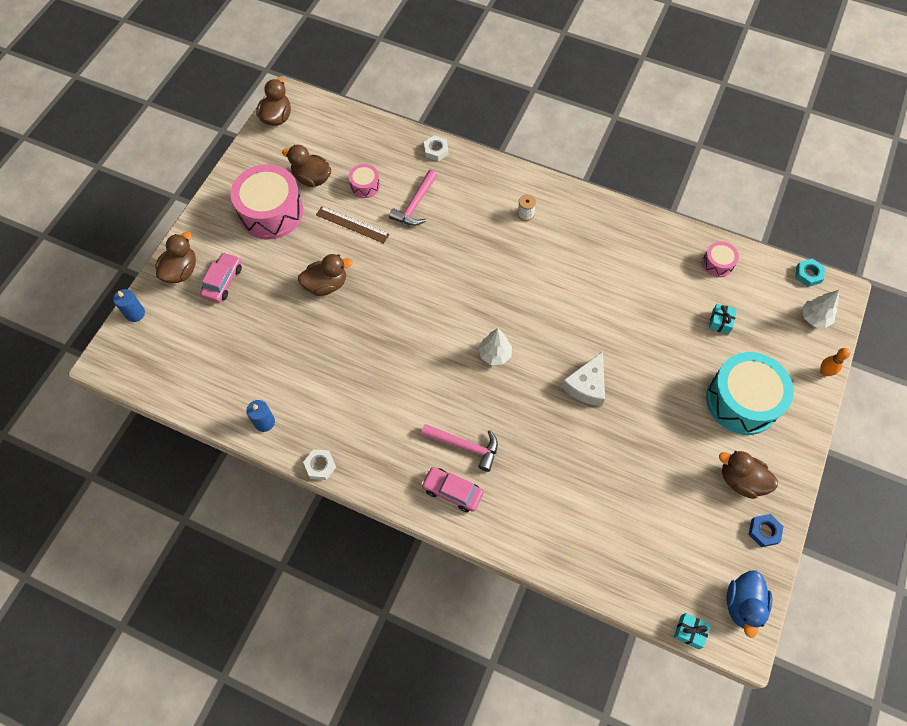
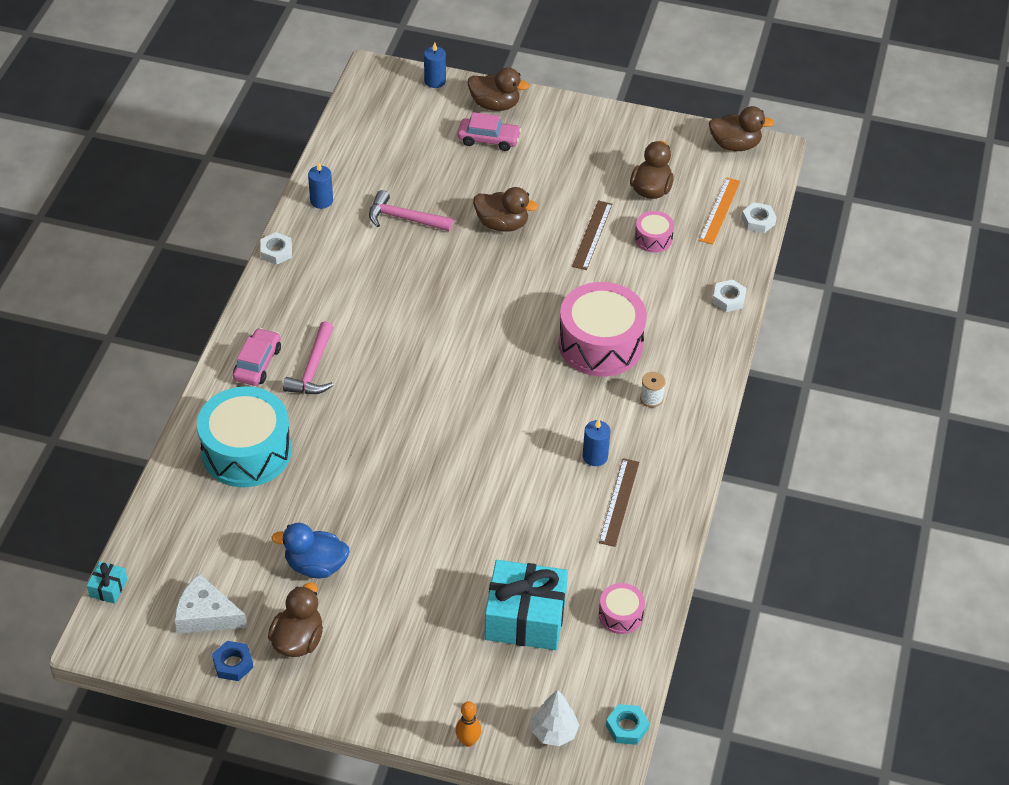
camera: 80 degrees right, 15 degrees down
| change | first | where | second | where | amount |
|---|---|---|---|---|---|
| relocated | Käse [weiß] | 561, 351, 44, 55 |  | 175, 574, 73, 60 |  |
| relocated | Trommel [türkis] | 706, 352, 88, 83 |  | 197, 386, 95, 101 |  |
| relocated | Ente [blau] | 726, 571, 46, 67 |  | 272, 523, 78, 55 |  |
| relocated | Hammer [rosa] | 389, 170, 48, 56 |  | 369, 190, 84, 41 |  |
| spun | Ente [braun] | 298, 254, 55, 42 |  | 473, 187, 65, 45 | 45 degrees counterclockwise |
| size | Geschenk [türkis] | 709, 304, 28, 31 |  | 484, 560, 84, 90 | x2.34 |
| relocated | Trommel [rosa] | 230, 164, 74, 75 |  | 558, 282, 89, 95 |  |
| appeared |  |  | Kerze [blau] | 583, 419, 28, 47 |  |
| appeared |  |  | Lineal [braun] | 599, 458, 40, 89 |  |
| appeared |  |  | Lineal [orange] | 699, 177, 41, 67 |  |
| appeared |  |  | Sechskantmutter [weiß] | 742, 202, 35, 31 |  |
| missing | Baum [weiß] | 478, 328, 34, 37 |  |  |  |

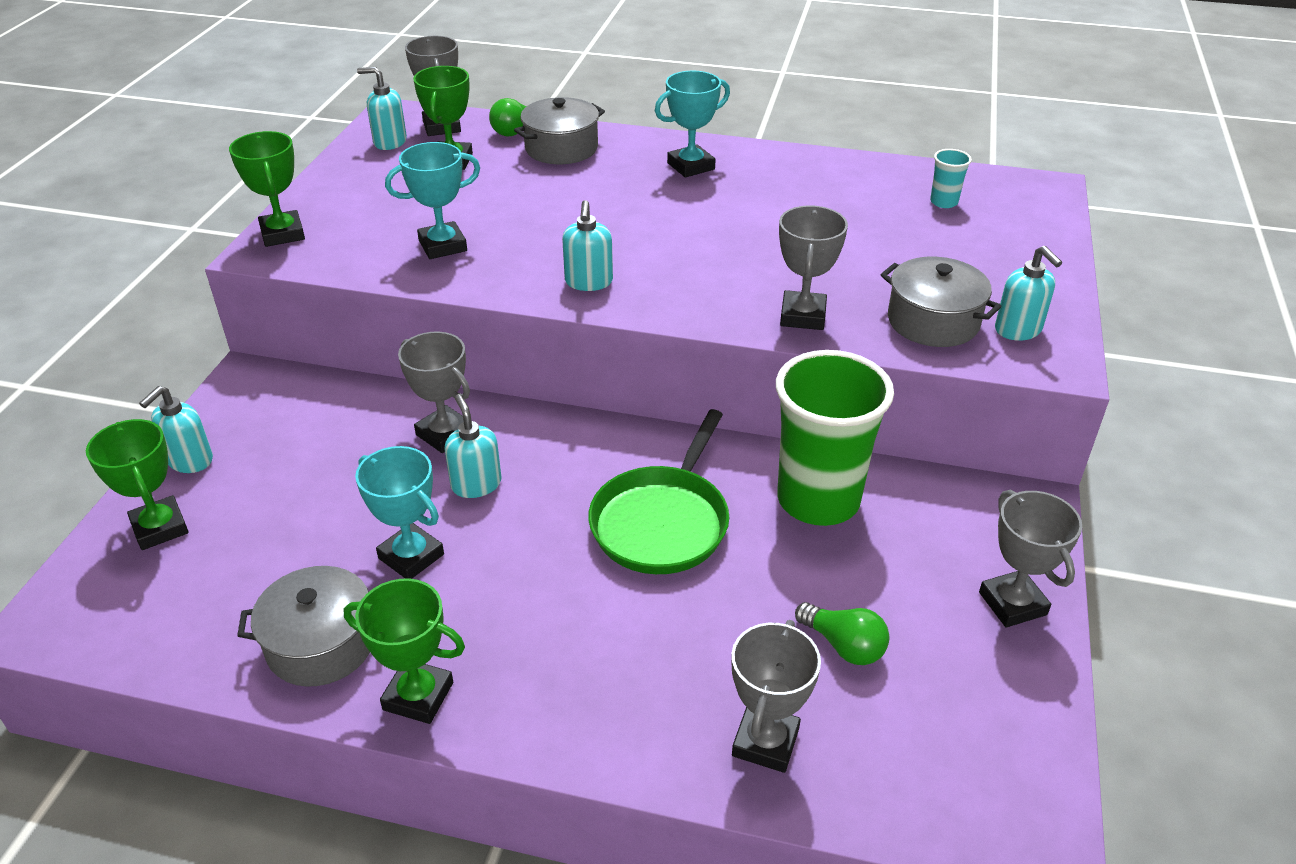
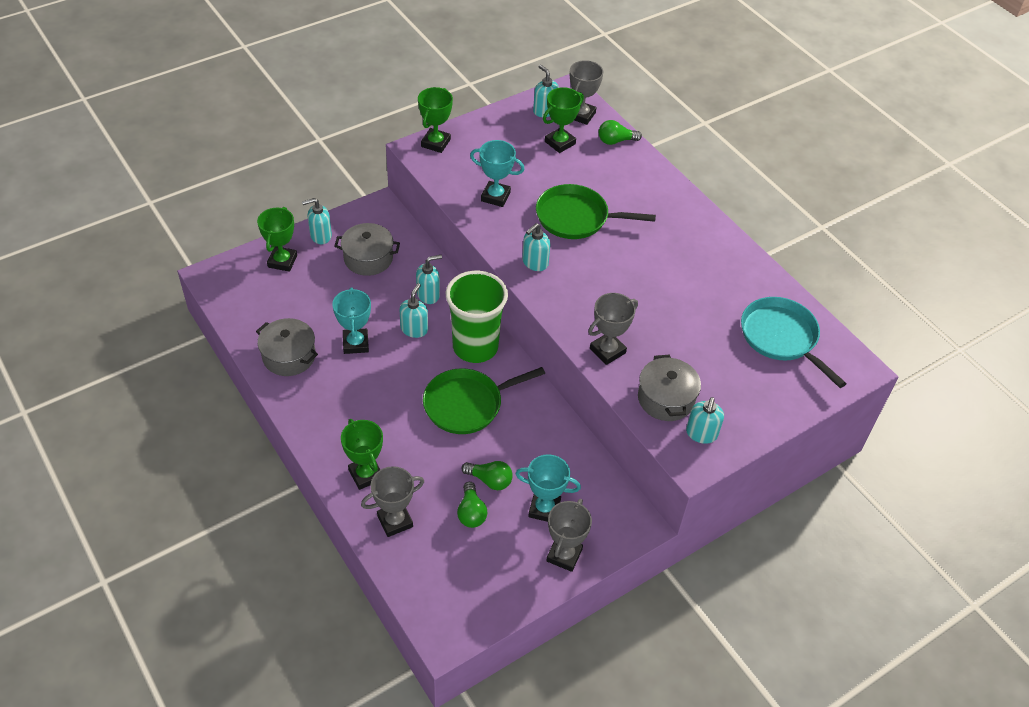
camera: 40 degrees right, 10 degrees up
| change | first | where | second | where | amount |
|---|---|---|---|---|---|
| relocated | Kochtopf [grau] | 514, 97, 91, 67 |  | 334, 223, 66, 53 |  |
| relocated | Pokal [grün] | 344, 579, 121, 145 |  | 341, 419, 42, 71 |  |
| exchanged | Pokal [grau] | 398, 332, 72, 121 | Seifenspender [türkis] | 416, 255, 26, 49 |  |
| relocated | Becher [grün] | 776, 350, 118, 176 |  | 446, 271, 62, 92 |  |
| appeared |  |  | Glühbirne [grün] | 461, 461, 52, 29 |  |
| relocated | Pokal [türkis] | 655, 71, 75, 107 |  | 515, 454, 66, 68 |  |
| appeared |  |  | Pfanne [grün] | 536, 184, 120, 55 |  |
| exchanged | Becher [türkis] | 930, 149, 42, 59 | Pfanne [türkis] | 741, 297, 106, 91 |  |

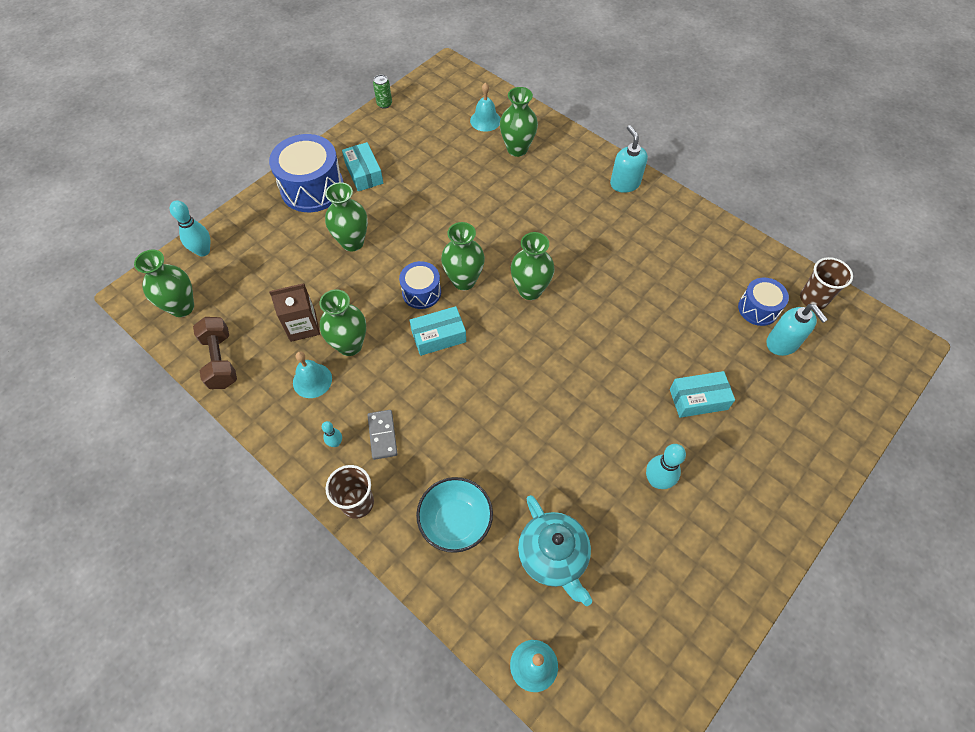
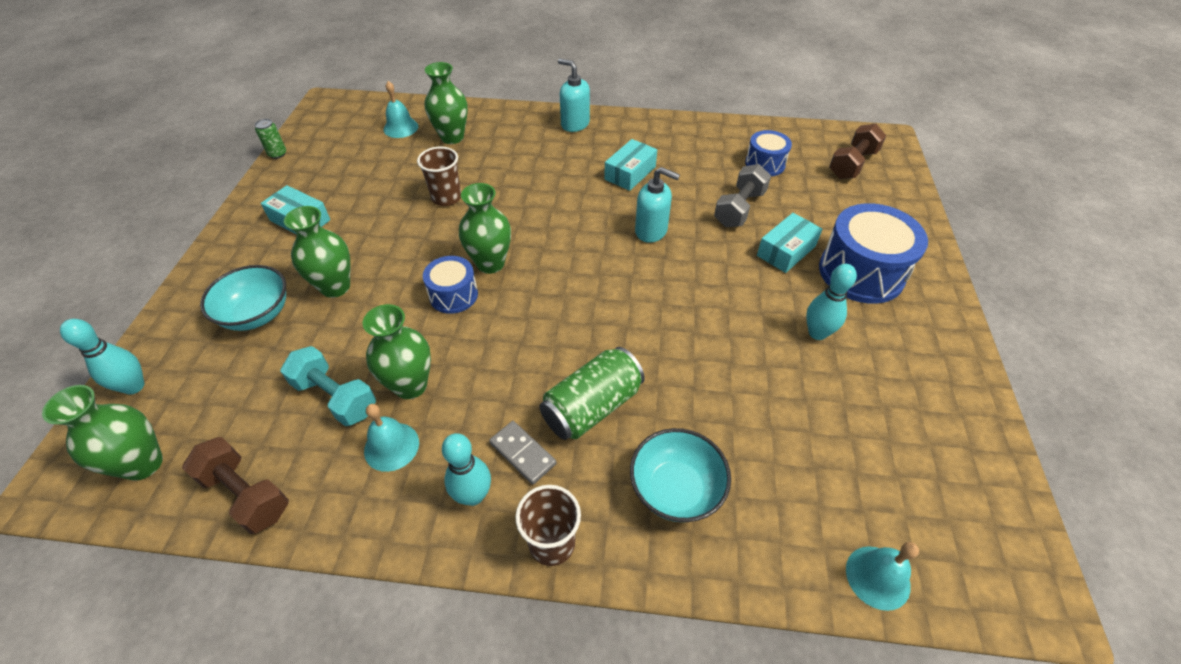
camera: 35 degrees left, 10 degrees down
| change | first | where | second | where | amount |
|---|---|---|---|---|---|
| appeared |  |  | Schüssel [türkis] | 200, 265, 86, 66 |  |
| exchanged | Getränkekarton [braun] | 269, 283, 51, 59 | Hantel [türkis] | 280, 346, 96, 80 |  |
| relocated | Becher [braun] | 800, 257, 53, 52 |  | 417, 146, 44, 60 |  |
| size | Bowlingkegel [türkis] | 322, 421, 20, 26 |  | 442, 433, 49, 73 | x1.75 |
| appeared |  |  | Dose [grün] | 539, 347, 106, 93 |  |
| relocated | Schachtel [türkis] | 410, 306, 56, 50 |  | 604, 139, 53, 52 |  |
| relocated | Seifenspender [türkis] | 767, 304, 61, 52 |  | 635, 167, 45, 76 |  |
| appeared |  |  | Hantel [grau] | 714, 164, 57, 63 |  |
| relocated | Trommel [blau] | 269, 134, 75, 78 |  | 819, 203, 109, 101 |  |
| appeared |  |  | Hantel [braun] | 829, 124, 57, 55 |  |
| missing | Vase [grün] | 511, 232, 44, 68 |  |  |  |
| missing | Teekanne [türkis] | 518, 495, 74, 111 |  |  |  |

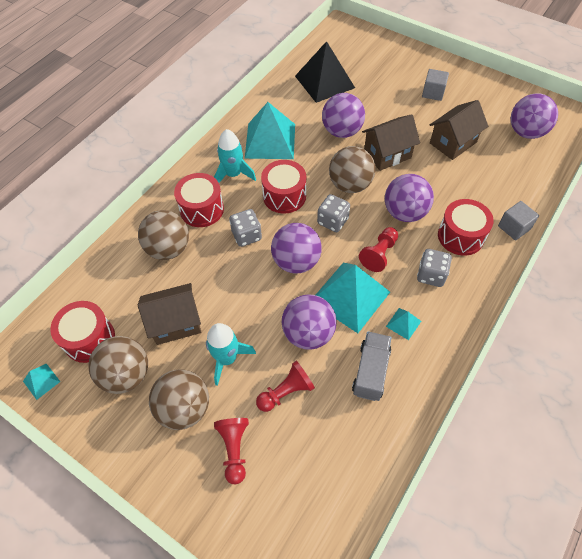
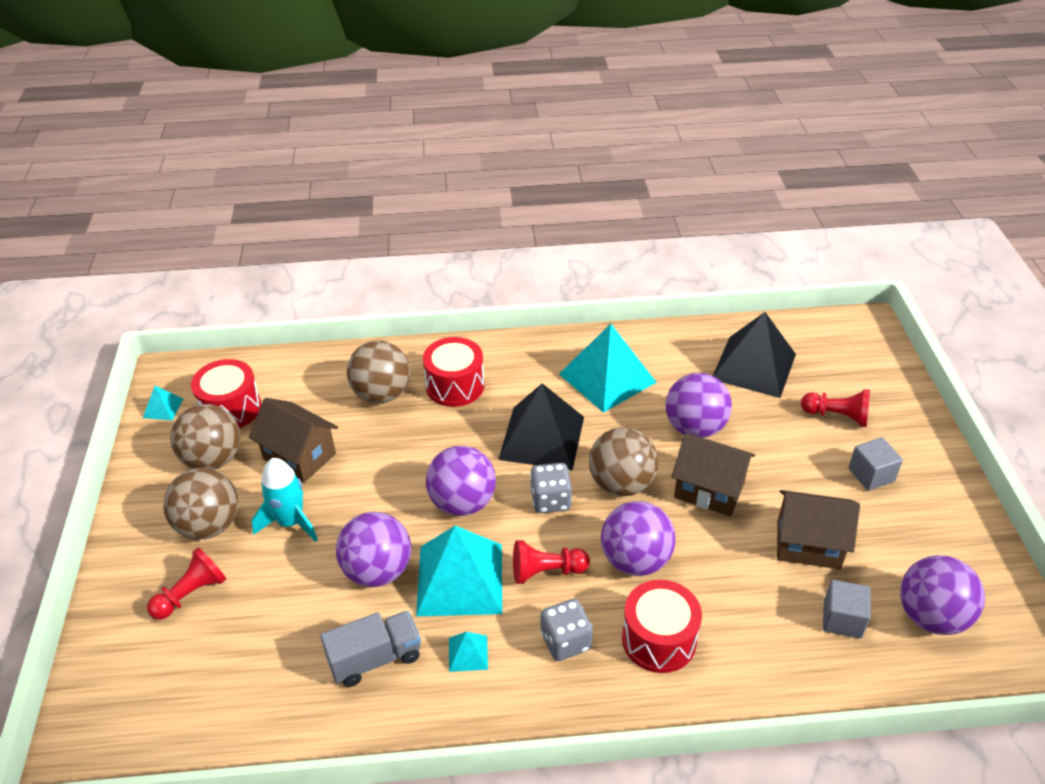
camera: 50 degrees right, 15 degrees down
| change | first | where | second | where | amount |
|---|---|---|---|---|---|
| exchanged | Trommel [rot] | 261, 160, 45, 54 | Pyramide [schwarz] | 498, 383, 86, 87 |  |
| relocated | Bauer [rot] | 256, 361, 59, 51 |  | 801, 389, 69, 38 |  |
| relocated | Kubus [grau] | 498, 201, 41, 39 |  | 823, 580, 48, 59 |  |
| missing | Rakete [türkis] | 214, 129, 42, 54 |  |  |  |
| missing | Spielwürfel [grau] | 229, 209, 33, 38 |  |  |  |

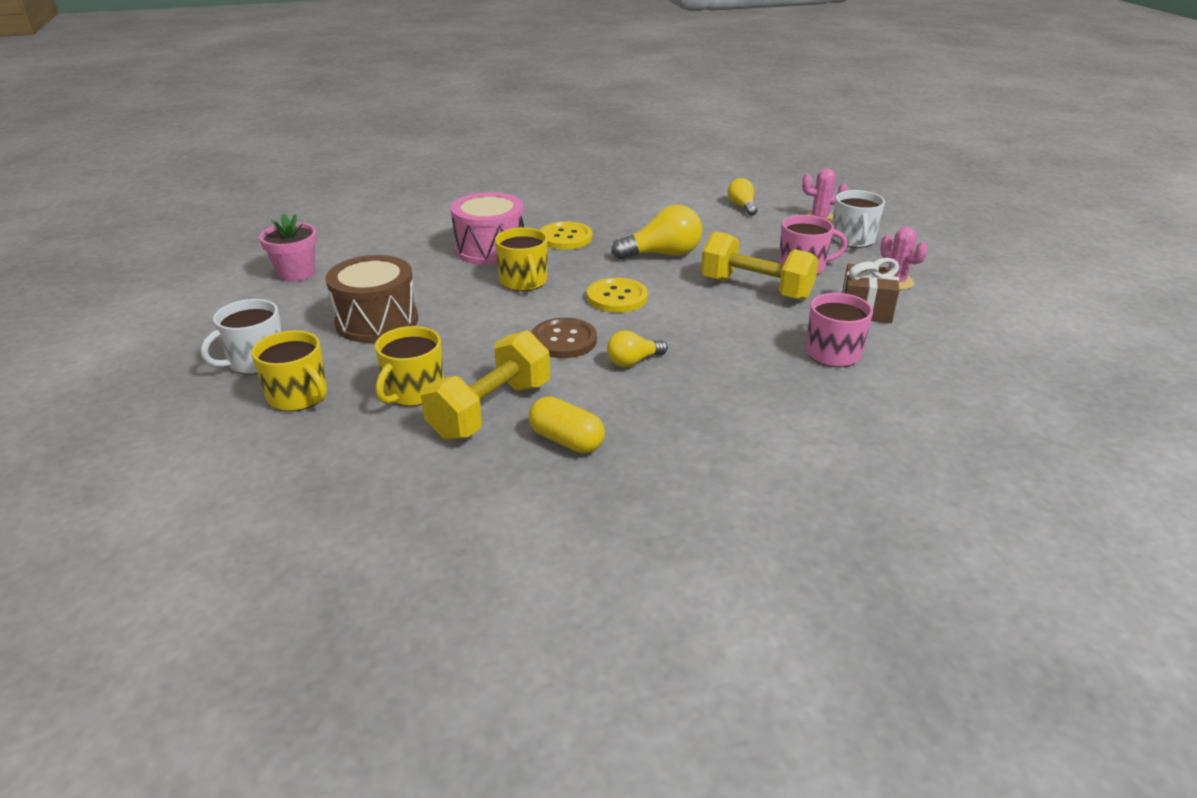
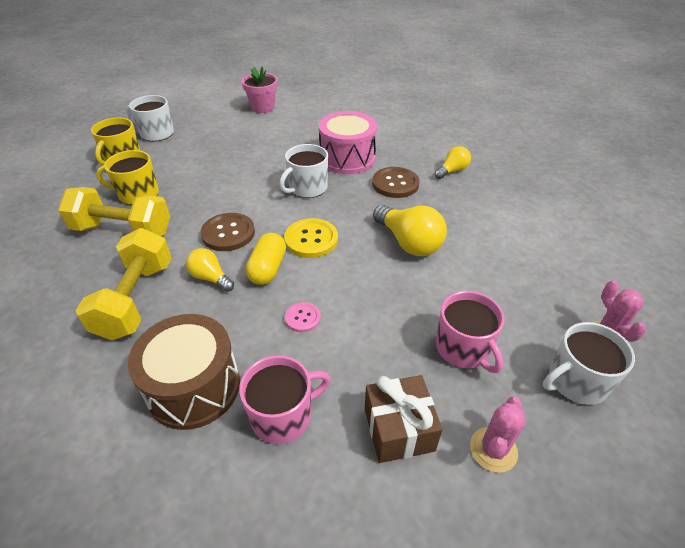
camera: 65 degrees right, 10 degrees up
| change | first | where | second | where | amount |
|---|---|---|---|---|---|
| relocated | Hantel [gelb] | 701, 231, 118, 70 |  | 76, 228, 96, 112 |  |
| relocated | Trommel [braun] | 326, 255, 92, 88 |  | 128, 314, 112, 116 |  |
| relocated | Kapsel [gelb] | 529, 397, 76, 56 |  | 246, 233, 40, 52 |  |
| colour | Tasse [gelb] | 495, 227, 53, 64 | Tasse [weiß] | 279, 144, 49, 54 |  |
| appeared |  |  | Knopf [rosa] | 285, 302, 36, 30 |  |
| colour | Knopf [gelb] | 540, 221, 53, 29 | Knopf [braun] | 372, 167, 48, 31 |  |
| relocated | Glühbirne [gelb] | 728, 178, 29, 38 |  | 434, 146, 37, 33 |  |

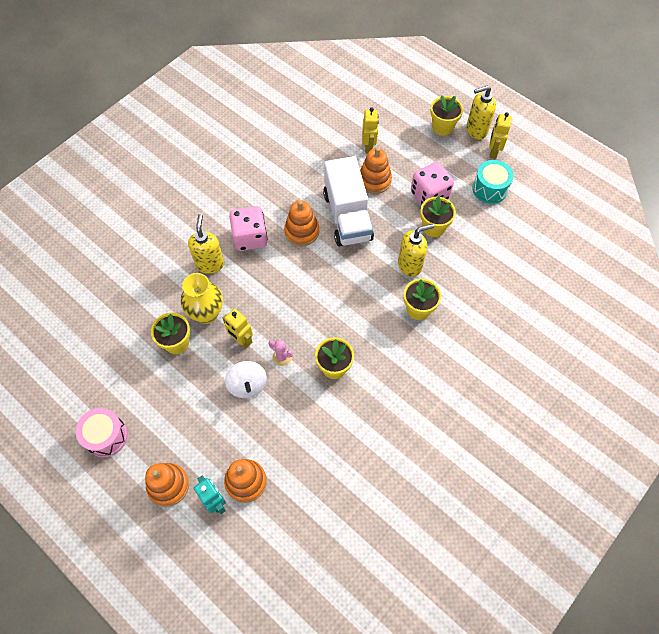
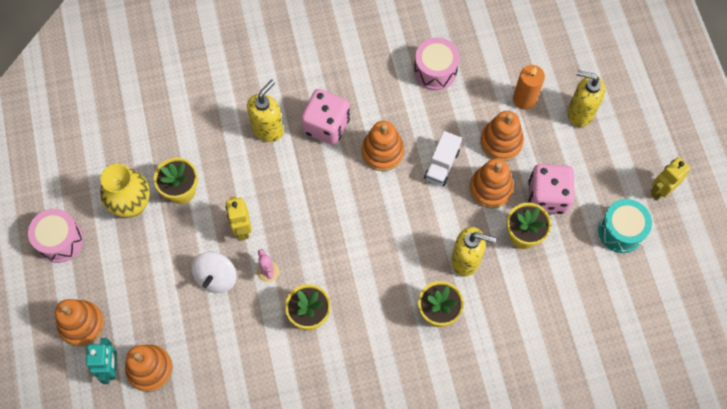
camera: 35 degrees right, 5 degrees up
| change | first | where | second | where | amount |
|---|---|---|---|---|---|
| relocated | Vase [gelb] | 181, 273, 42, 51 |  | 100, 163, 50, 54 |  |
| appeared |  |  | Trommel [rosa] | 414, 38, 45, 52 |  |
| size | Lastwagen [weiß] | 323, 156, 51, 90 |  | 424, 131, 38, 55 | x0.49 |
| appeared |  |  | Stapelspielzeug [orange] | 470, 159, 44, 50 |  |
| exchanged | Roboter [gelb] | 362, 107, 17, 47 | Kerze [orange] | 513, 65, 32, 45 |  |
| relocated | Seifenspender [gelb] | 466, 85, 30, 55 |  | 568, 70, 37, 57 |  |
| missing | Blumentopf [gelb] | 430, 95, 33, 41 |  |  |  |

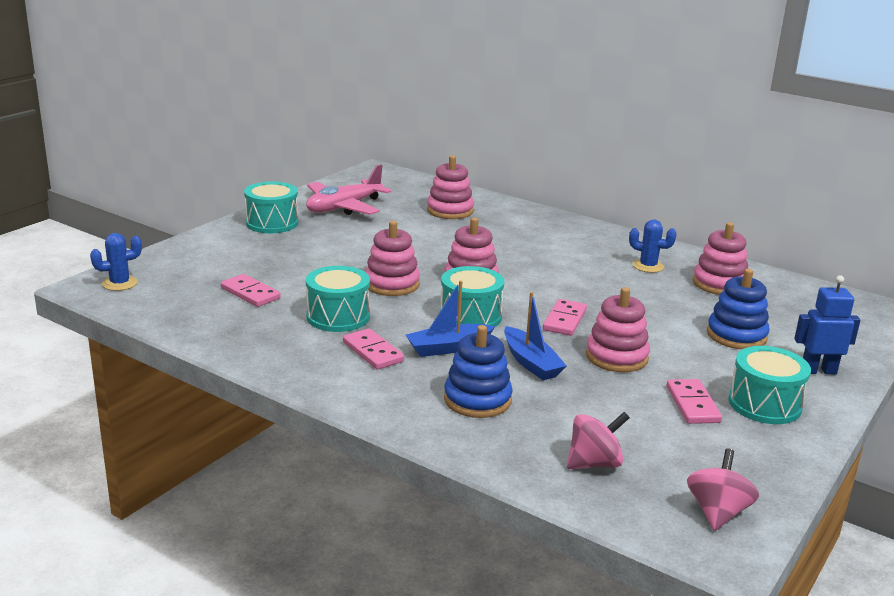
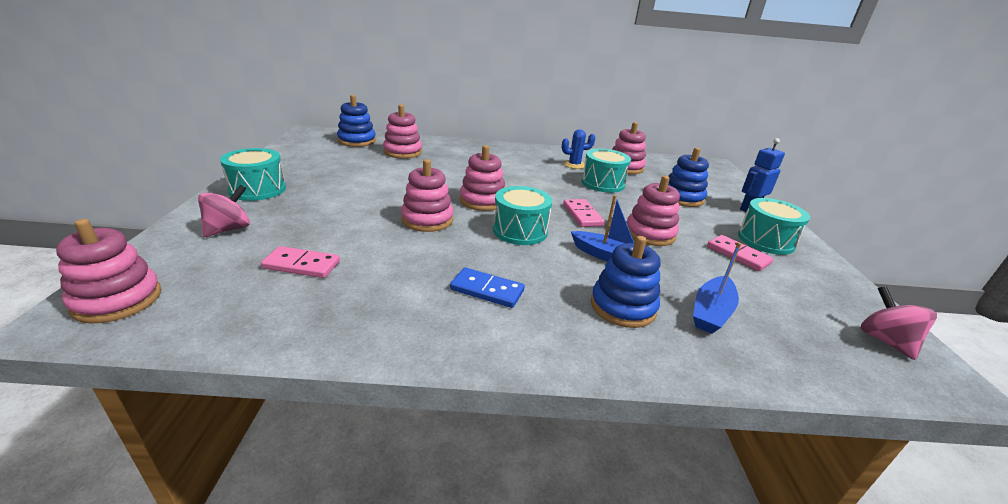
camera: 35 degrees left, 5 degrees up
| change | first | where | second | where | amount |
|---|---|---|---|---|---|
| exchanged | Kaktus [blau] | 90, 233, 52, 58 | Stapelspielzeug [rosa] | 56, 219, 105, 104 |  |
| relocated | Kreisel [rosa] | 567, 412, 63, 57 |  | 198, 185, 52, 52 |  |
| appeared |  |  | Stapelspielzeug [blau] | 337, 95, 39, 52 |  |
| colour | Dominostein [rosa] | 343, 328, 61, 41 | Dominostein [blau] | 450, 267, 75, 41 |  |
| relocated | Trommel [türkis] | 306, 266, 64, 66 |  | 581, 149, 50, 44 |  |
| relocated | Boot [blau] | 406, 281, 89, 76 |  | 693, 242, 48, 92 |  |
| missing | Flugzeug [rosa] | 306, 164, 85, 51 |  |  |  |

